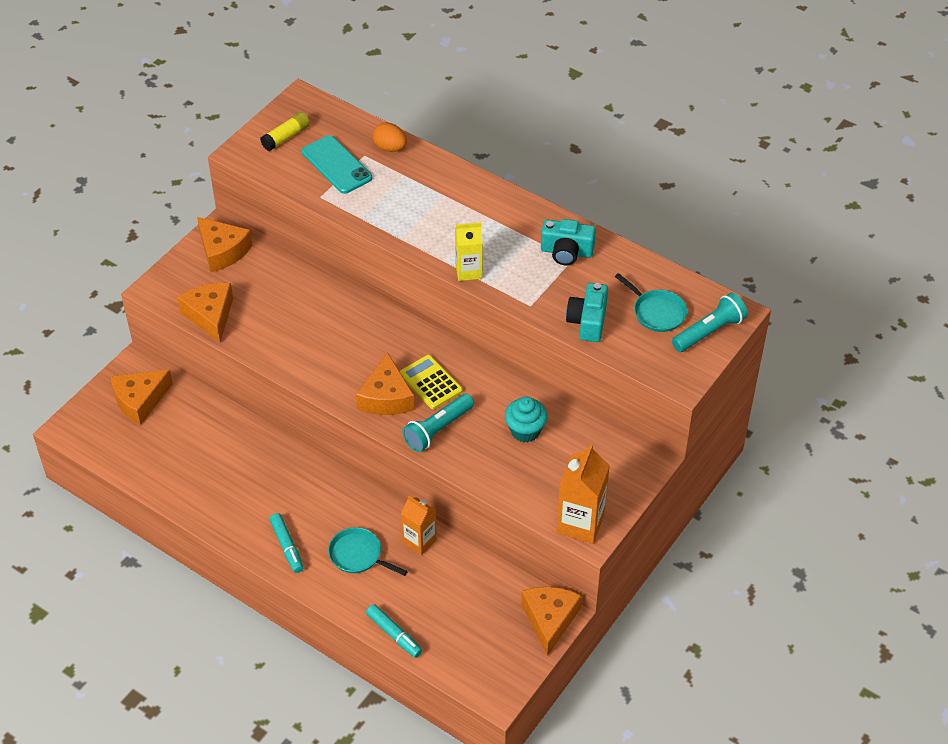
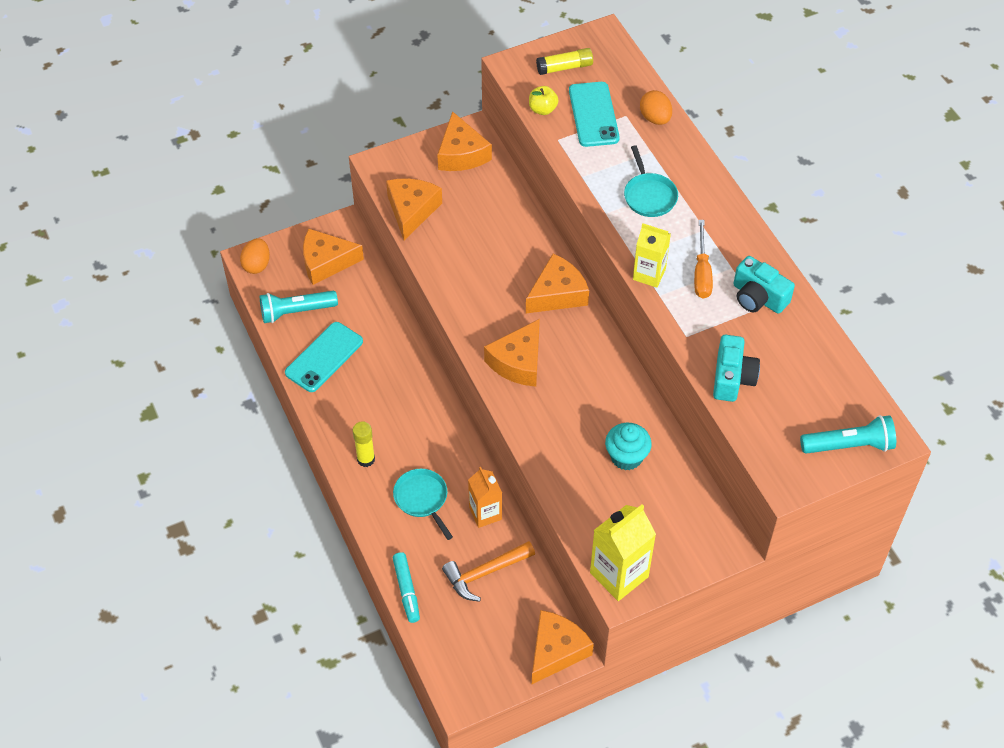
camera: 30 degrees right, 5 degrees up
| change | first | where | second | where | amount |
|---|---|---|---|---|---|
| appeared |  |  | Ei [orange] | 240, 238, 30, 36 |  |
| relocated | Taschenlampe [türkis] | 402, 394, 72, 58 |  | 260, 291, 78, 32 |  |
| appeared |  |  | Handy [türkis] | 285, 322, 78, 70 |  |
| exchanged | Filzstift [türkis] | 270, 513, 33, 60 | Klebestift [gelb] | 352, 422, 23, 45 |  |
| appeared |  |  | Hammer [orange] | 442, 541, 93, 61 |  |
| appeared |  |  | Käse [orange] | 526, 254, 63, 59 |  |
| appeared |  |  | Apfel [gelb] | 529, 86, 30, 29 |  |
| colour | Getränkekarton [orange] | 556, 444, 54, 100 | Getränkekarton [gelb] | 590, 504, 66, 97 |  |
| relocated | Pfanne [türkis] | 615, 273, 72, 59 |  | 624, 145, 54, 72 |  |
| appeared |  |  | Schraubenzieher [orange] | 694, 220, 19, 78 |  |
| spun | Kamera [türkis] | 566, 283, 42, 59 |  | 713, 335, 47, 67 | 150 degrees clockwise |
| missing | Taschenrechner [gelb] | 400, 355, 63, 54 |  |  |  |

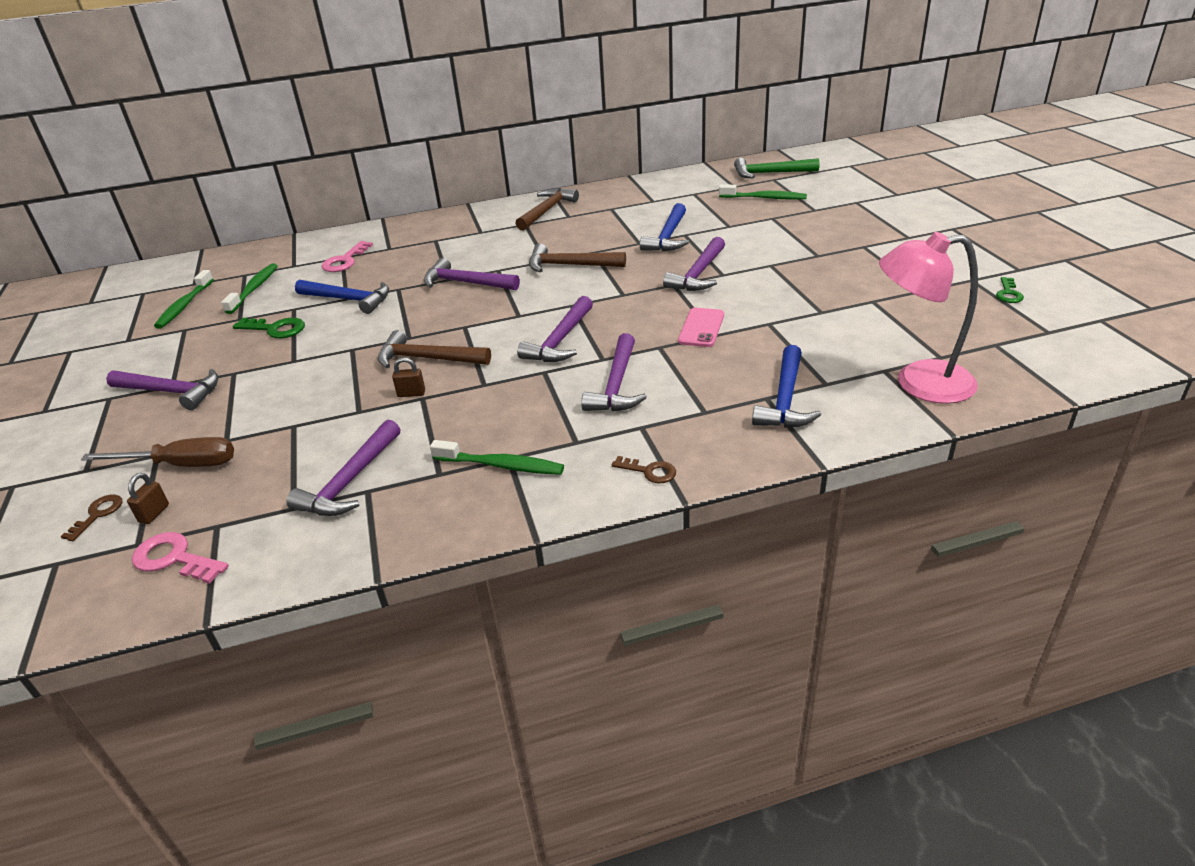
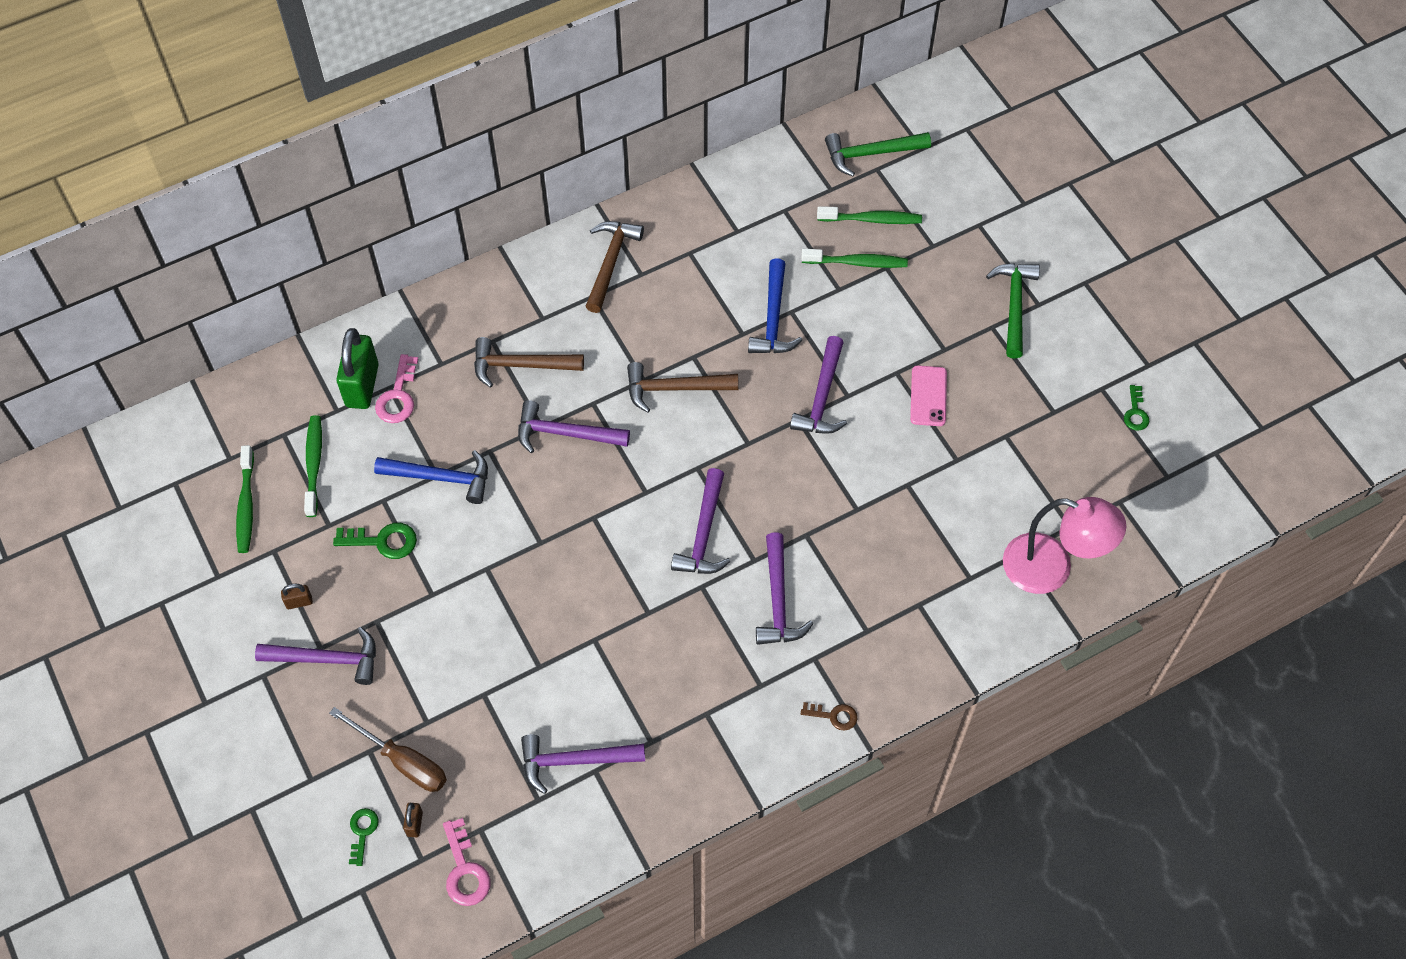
camera: 15 degrees left, 25 degrees up
| change | first | where | second | where | amount |
|---|---|---|---|---|---|
| relocated | Vorhängeschloss [braun] | 392, 357, 33, 40 |  | 281, 584, 32, 25 |  |
| spun | Schraubenzieher [braun] | 81, 437, 153, 30 |  | 329, 707, 118, 85 | 45 degrees clockwise |
| appeared |  |  | Vorhängeschloss [grün] | 336, 328, 43, 81 |  |
| colour | Schlüssel [braun] | 61, 495, 61, 46 | Schlüssel [grün] | 349, 808, 30, 58 |  |
| spun | Schlüssel [rosa] | 132, 532, 97, 52 |  | 443, 818, 48, 88 | 120 degrees counterclockwise |
| relocated | Hammer [braun] | 378, 330, 113, 38 |  | 474, 337, 110, 51 |  |
| spun | Hammer [lila] | 287, 420, 113, 96 |  | 521, 735, 124, 59 | 75 degrees clockwise |
| relocated | Zahnbürste [grün] | 430, 440, 134, 35 |  | 801, 249, 107, 19 |  |
| relocated | Handy [rosa] | 678, 308, 46, 39 |  | 910, 365, 37, 61 |  |
| appeared |  |  | Hammer [grün] | 986, 263, 54, 96 |  |
| spun | Lampe [rosa] | 879, 232, 99, 172 |  | 1003, 497, 123, 97 | 150 degrees counterclockwise |
| missing | Hammer [blau] | 752, 345, 69, 83 |  |  |  |

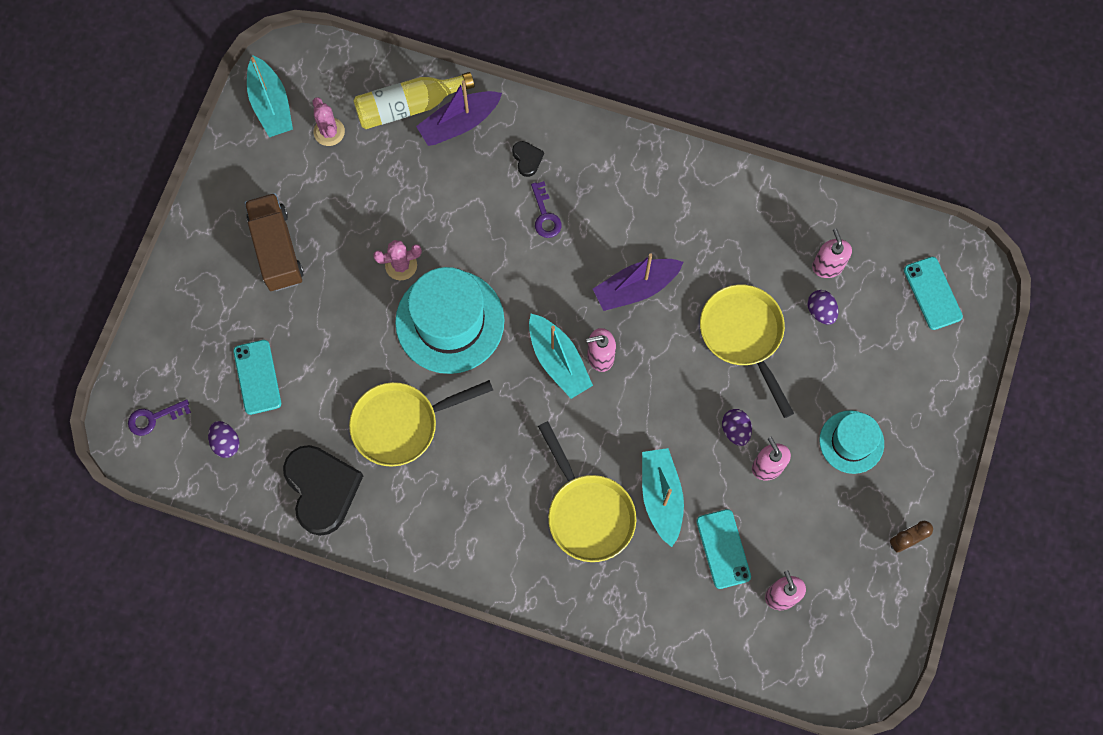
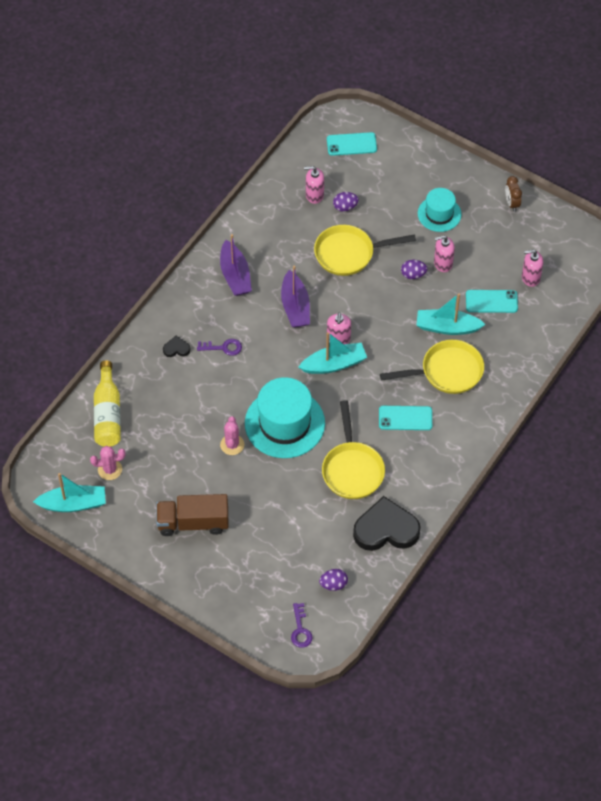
camera: 75 degrees left, 15 degrees down
| change | first | where | second | where | amount |
|---|---|---|---|---|---|
| relocated | Boot [lila] | 416, 80, 86, 66 |  | 220, 234, 32, 62 |  |
| relocated | Handy [türkis] | 233, 340, 48, 75 |  | 379, 406, 53, 24 |  |

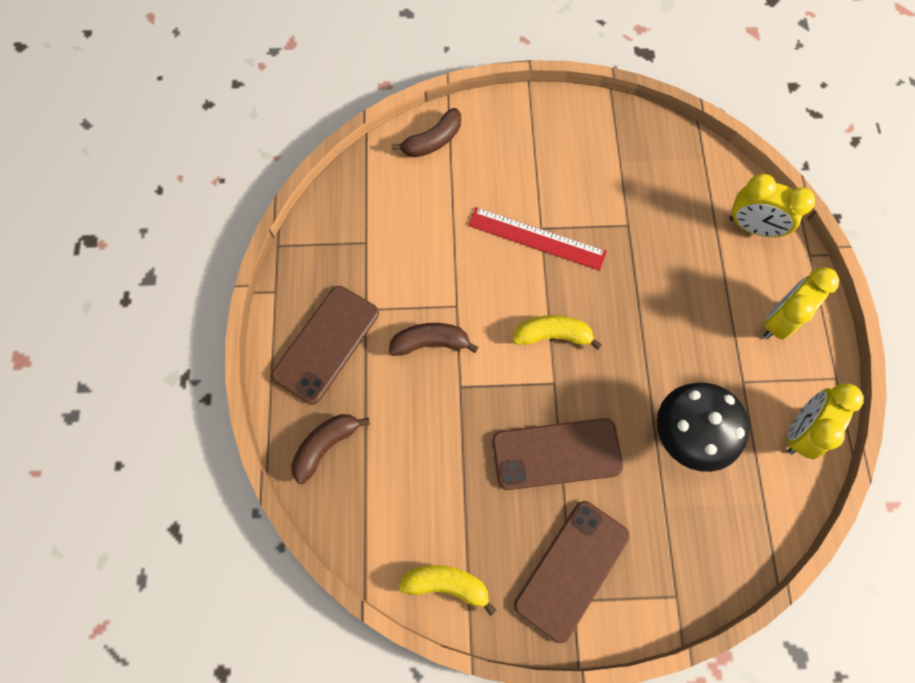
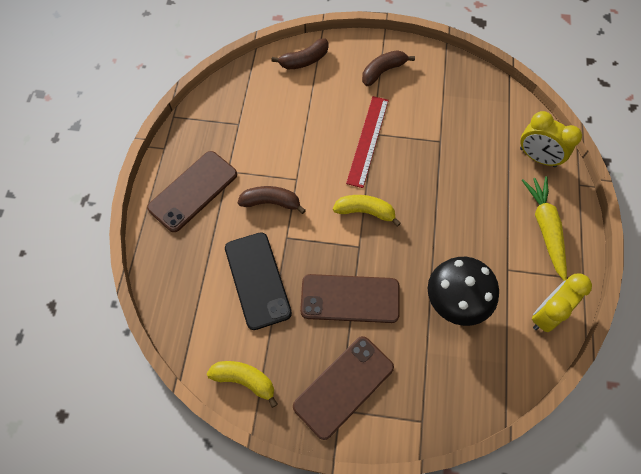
camera: 10 degrees right, 5 degrees down
| change | first | where | second | where | amount |
|---|---|---|---|---|---|
| appeared |  |  | Handy [schwarz] | 225, 232, 67, 98 |  |
| spun | Lineal [rot] | 468, 207, 139, 64 |  | 346, 96, 43, 92 | 75 degrees clockwise |
| relocated | Banane [braun] | 291, 414, 79, 70 |  | 362, 50, 53, 36 |  |
| exchanged | Wecker [gelb] | 763, 267, 76, 73 | Karotte [gelb] | 522, 176, 45, 105 |  |

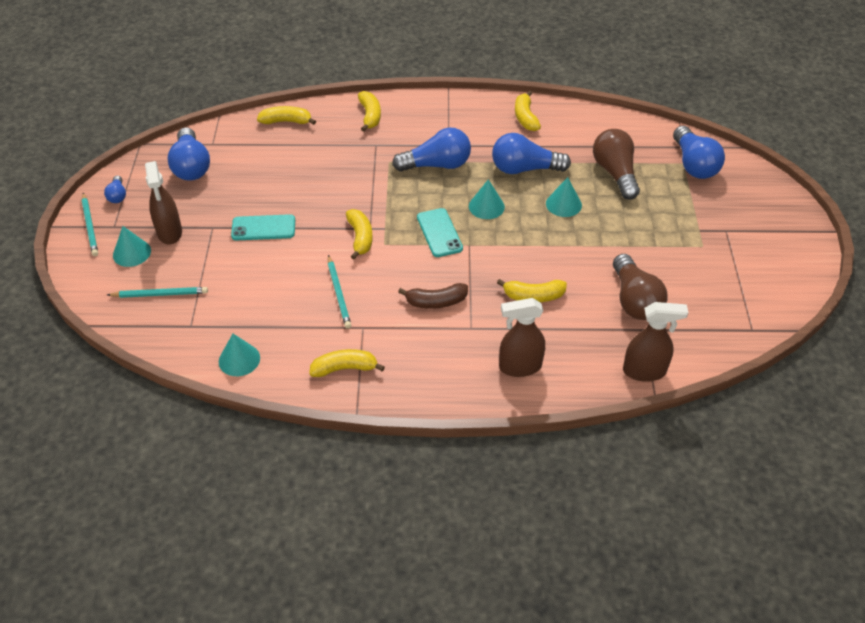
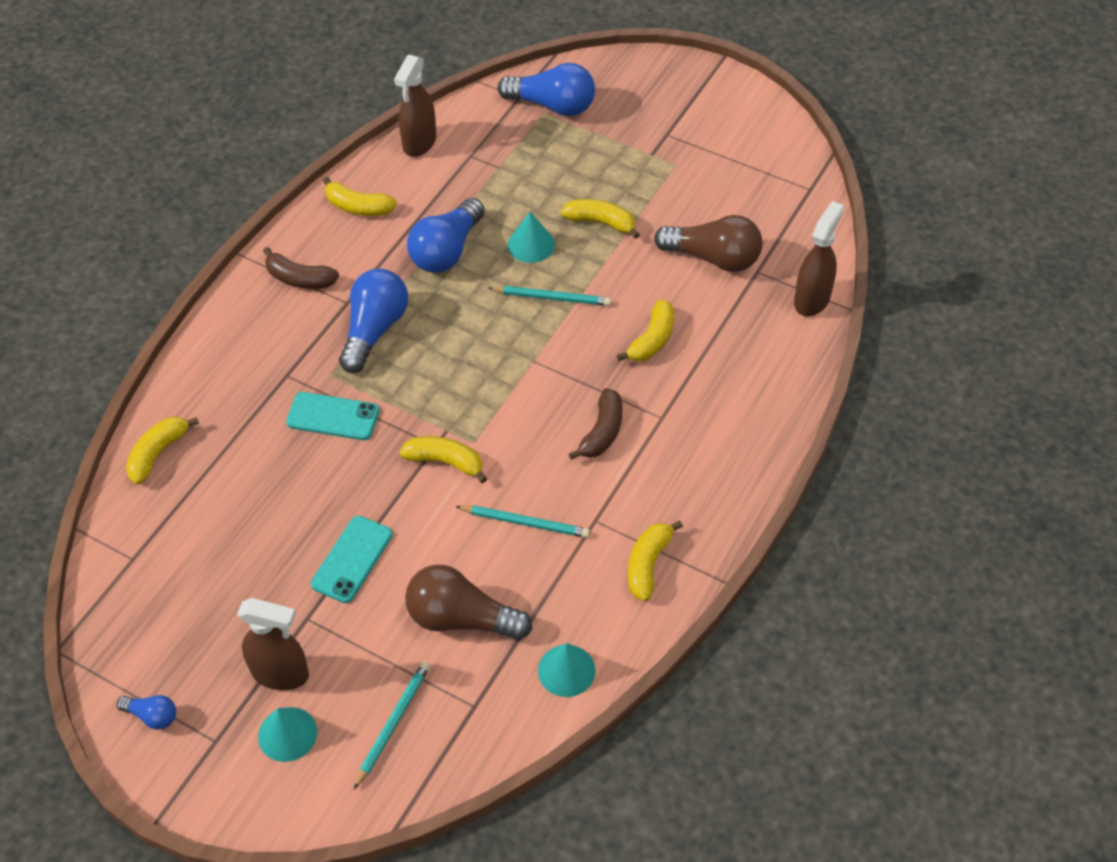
camera: 60 degrees left, 5 degrees up
| change | first | where | second | where | amount |
|---|---|---|---|---|---|
| appeared |  |  | Banane [braun] | 263, 247, 76, 42 |  |
| relocated | Handy [türkis] | 417, 208, 46, 49 |  | 286, 392, 94, 48 |  |
| relocated | Sprühflasche [braun] | 499, 298, 46, 79 |  | 394, 55, 42, 102 |  |
| relocated | Glühbirne [braun] | 593, 129, 47, 71 |  | 405, 565, 127, 75 |  |
| relocated | Bleistift [türkis] | 82, 193, 16, 63 |  | 488, 286, 123, 20 |  |
| relocated | Banane [gelb] | 358, 91, 23, 41 |  | 561, 199, 79, 40 |  |
| missing | Glühbirne [blau] | 168, 128, 42, 53 |  |  |  |
| missing | Kegel [türkis] | 469, 179, 36, 40 |  |  |  |

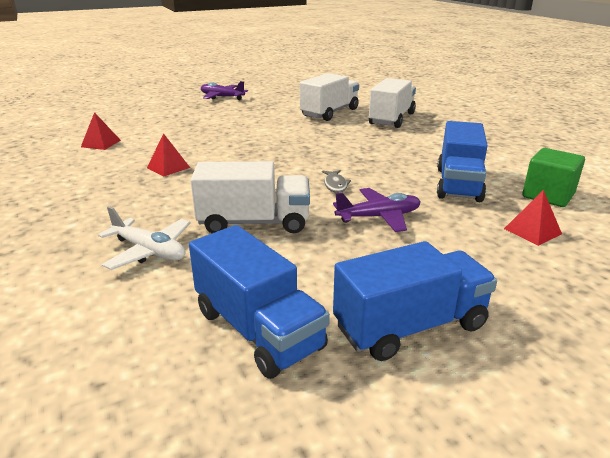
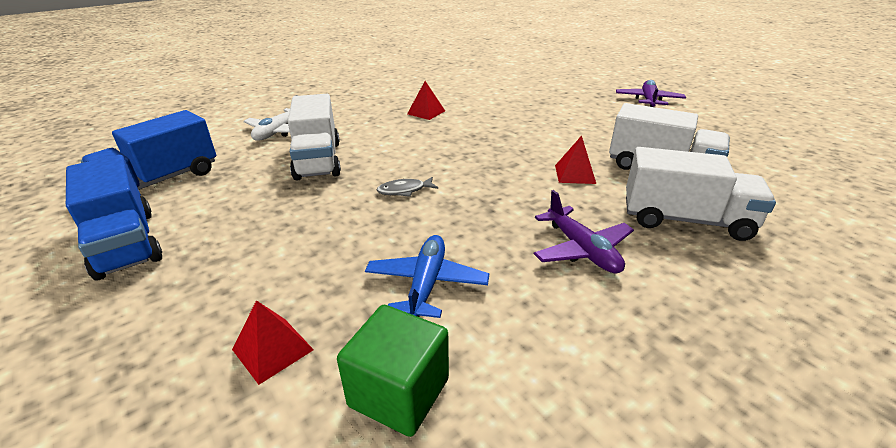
camera: 80 degrees right, 5 degrees up
| change | first | where | second | where | amount |
|---|---|---|---|---|---|
| exchanged | Lastwagen [blau] | 437, 121, 51, 81 | Flugzeug [blau] | 365, 235, 124, 83 |  |
| relocated | Flugzeug [lila] | 333, 188, 88, 44 |  | 534, 190, 100, 84 |  |
| relocated | Pyramide [rot] | 81, 112, 40, 38 |  | 555, 136, 41, 48 |  |

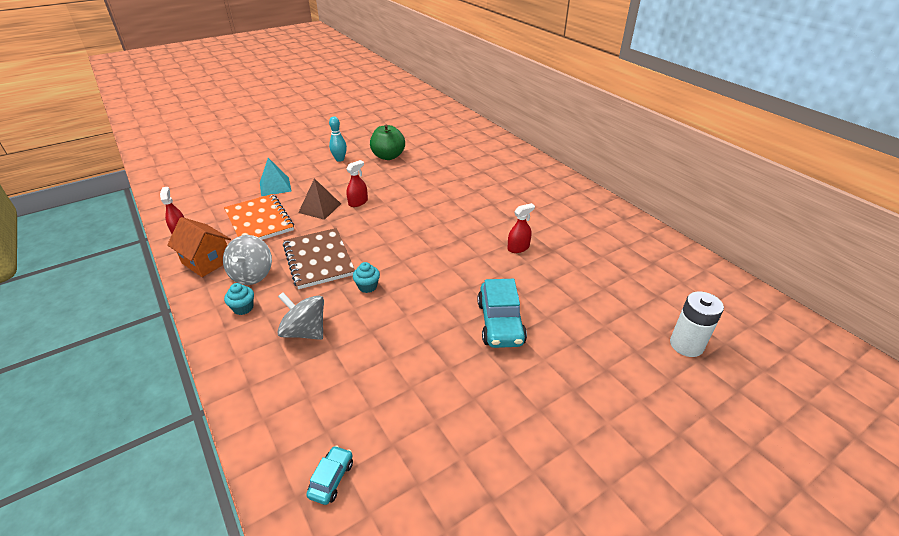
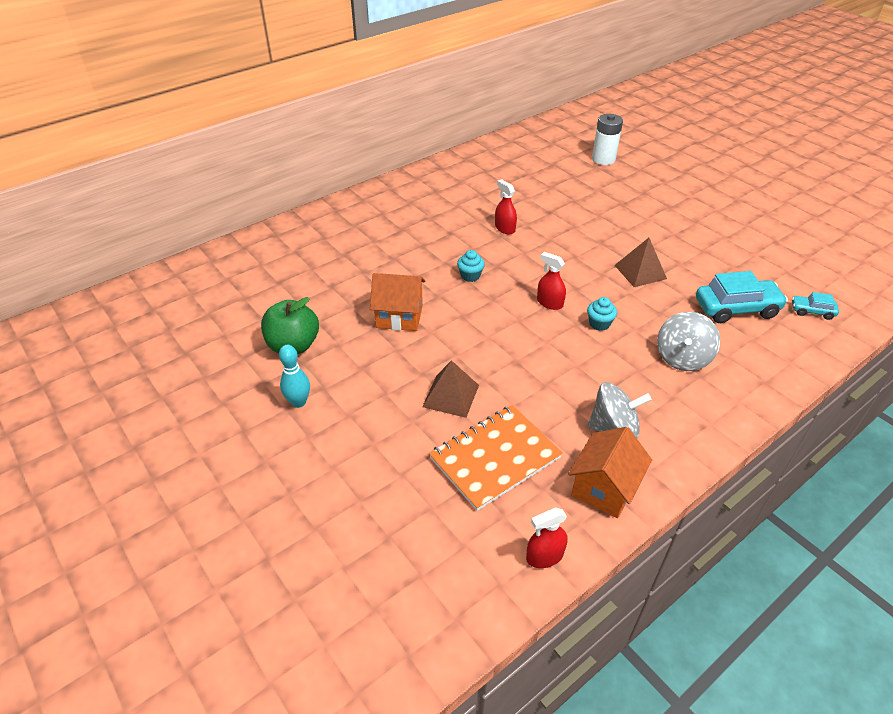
camera: 95 degrees left, 5 degrees up
| change | first | where | second | where | amount |
|---|---|---|---|---|---|
| appeared |  |  | Haus [orange] | 370, 273, 56, 58 |  |
| relocated | Muffin [türkis] | 224, 283, 30, 32 |  | 457, 250, 28, 32 |  |
| relocated | Sprühflasche [rot] | 346, 160, 22, 47 |  | 537, 252, 29, 58 |  |
| appeared |  |  | Pyramide [braun] | 614, 238, 53, 49 |  |
| relocated | Auto [türkis] | 477, 279, 50, 69 |  | 696, 271, 92, 52 |  |
| missing | Pyramide [türkis] | 260, 158, 31, 38 |  |  |  |
| missing | Notizbuch [braun] | 283, 228, 72, 61 |  |  |  |

